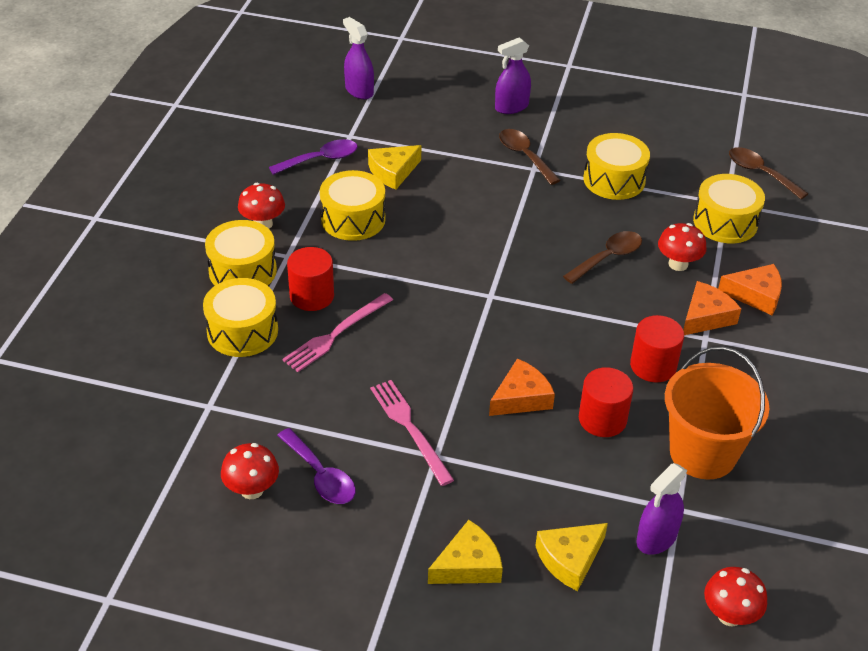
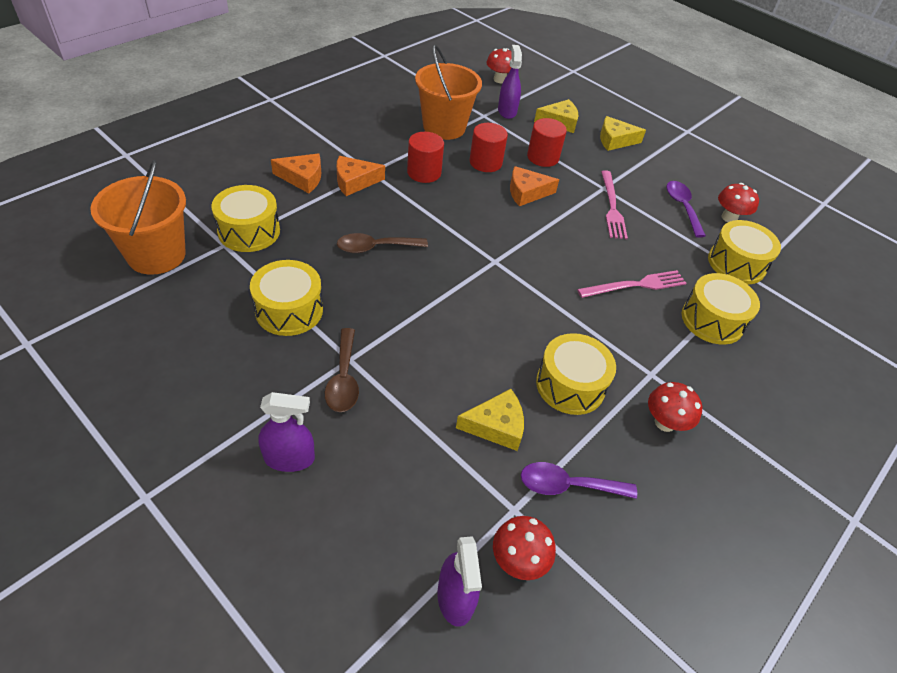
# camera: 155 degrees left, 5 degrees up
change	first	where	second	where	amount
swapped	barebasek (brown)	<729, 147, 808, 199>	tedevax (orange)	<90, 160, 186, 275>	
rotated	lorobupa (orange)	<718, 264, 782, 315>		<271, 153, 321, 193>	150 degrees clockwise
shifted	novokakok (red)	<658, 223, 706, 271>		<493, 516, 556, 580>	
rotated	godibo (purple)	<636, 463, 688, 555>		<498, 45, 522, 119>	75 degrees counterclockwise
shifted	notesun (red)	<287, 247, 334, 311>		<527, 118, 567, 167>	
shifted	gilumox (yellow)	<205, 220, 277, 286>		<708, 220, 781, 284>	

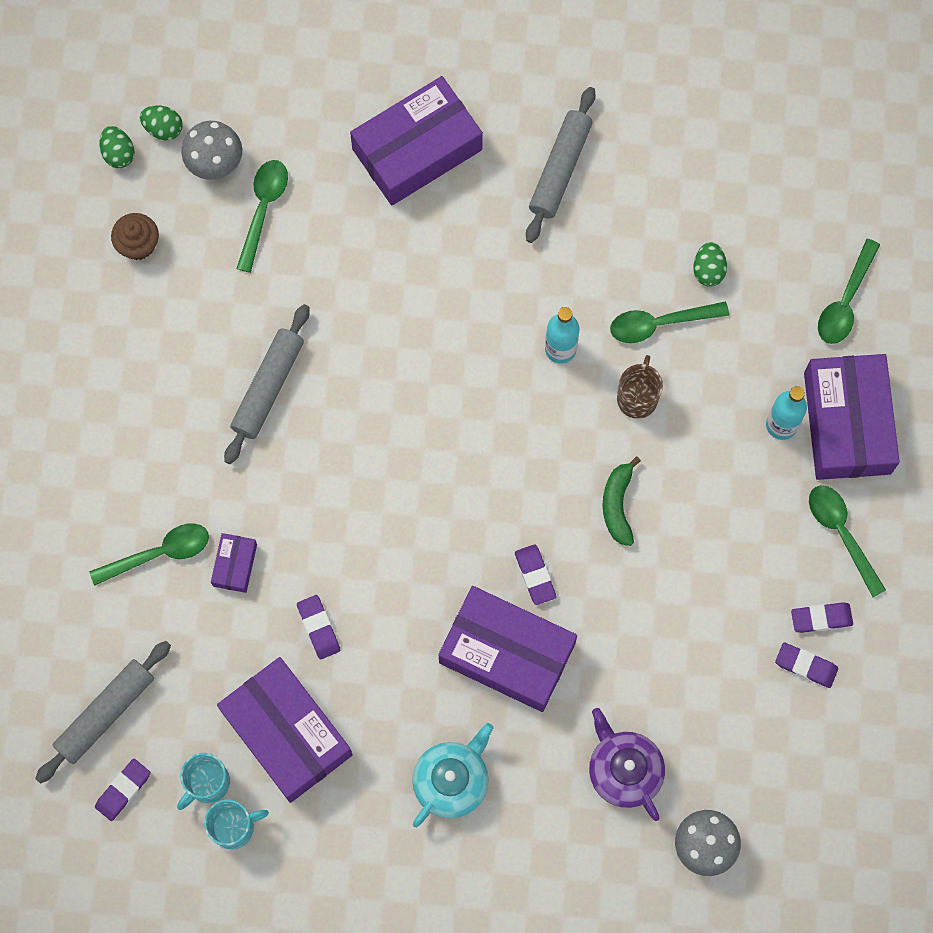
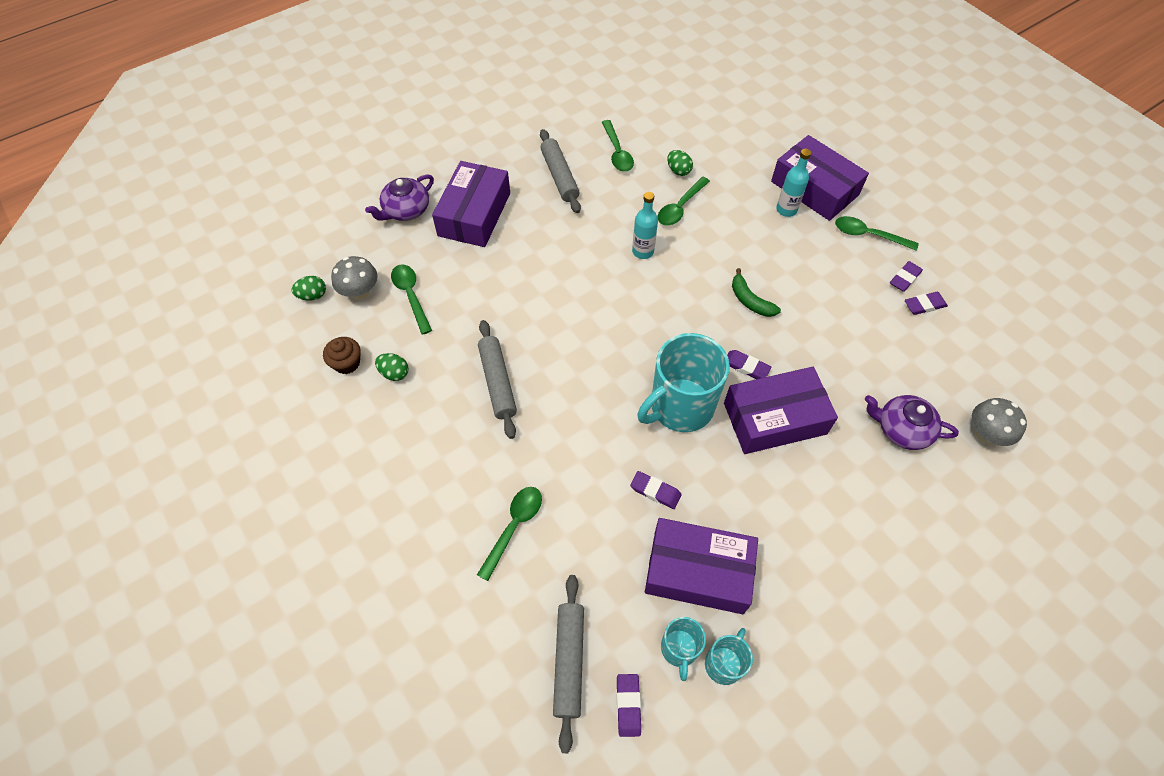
# camera: 40 degrees left, 15 degrees down
change	first	where	second	where	amount
new			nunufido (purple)	<365, 174, 434, 221>	
shifted	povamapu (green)	<99, 126, 135, 168>		<375, 353, 409, 381>	
shifted	barebasek (green)	<818, 239, 880, 344>		<602, 120, 634, 172>	
new			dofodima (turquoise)	<638, 333, 730, 432>	
gone	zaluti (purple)	<211, 533, 257, 593>			
gone	nunufido (turquoise)	<412, 723, 493, 827>			
gone	dofodima (brown)	<617, 355, 663, 419>			

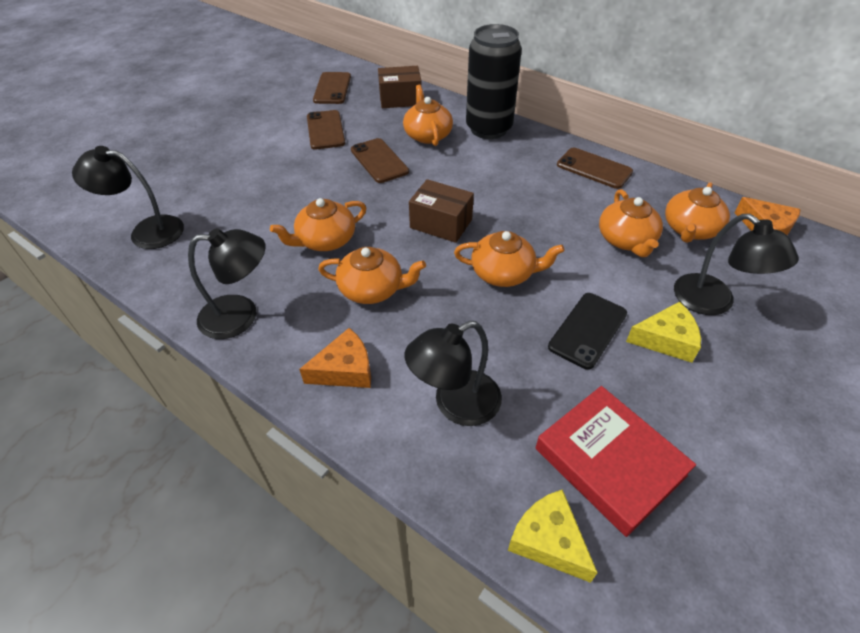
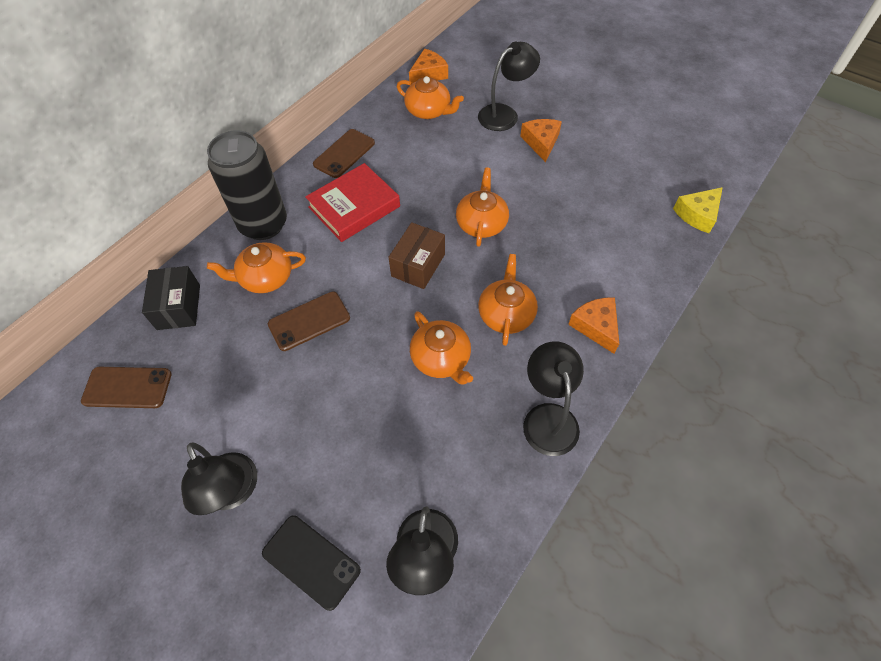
# camera: 90 degrees left, 10 degrees up
change	first	where	second	where	amount
repainted	zaluti (brown)	<378, 66, 422, 108>	zaluti (black)	<142, 266, 200, 330>	
shifted	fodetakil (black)	<404, 321, 502, 426>		<181, 443, 257, 515>	
shifted	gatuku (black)	<548, 293, 627, 370>		<262, 515, 361, 611>	
shifted	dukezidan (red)	<536, 386, 696, 537>		<305, 163, 400, 242>	
repainted	lorobupa (yellow)	<626, 302, 701, 363>	lorobupa (orange)	<520, 119, 562, 162>	
gone	gatuku (brown)	<307, 110, 345, 149>			
gone	nunufido (orange)	<599, 189, 663, 257>			

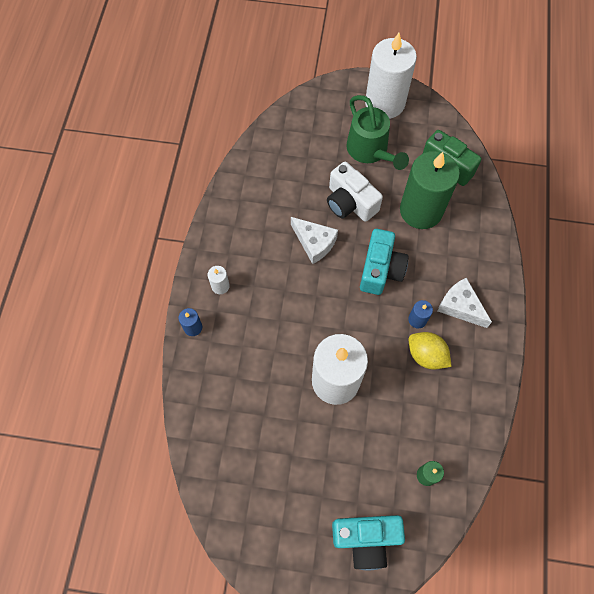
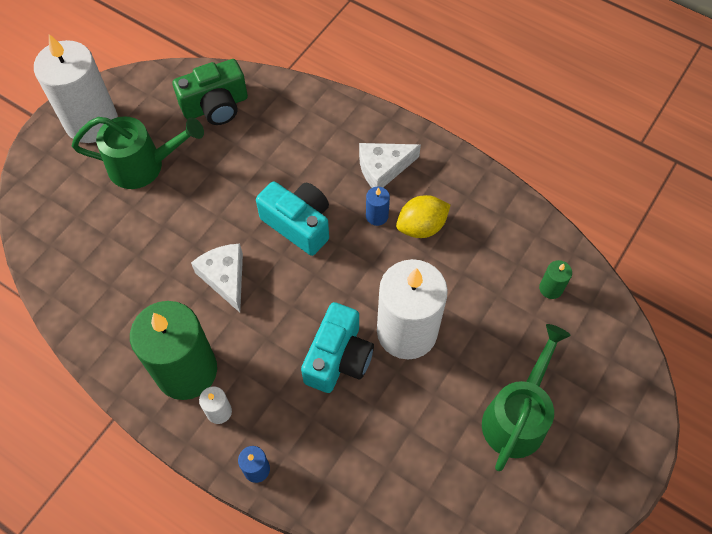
# camera: 65 degrees left, 5 degrees down
change	first	where	second	where	amount
shifted	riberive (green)	<400, 151, 460, 229>		<130, 301, 217, 400>	
rotated	lorobupa (white)	<291, 217, 338, 264>		<191, 244, 243, 312>	90 degrees counterclockwise
shifted	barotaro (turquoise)	<332, 515, 405, 570>		<301, 302, 374, 393>	
new			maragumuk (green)	<482, 324, 570, 471>	
gone	barotaro (white)	<327, 162, 383, 222>			

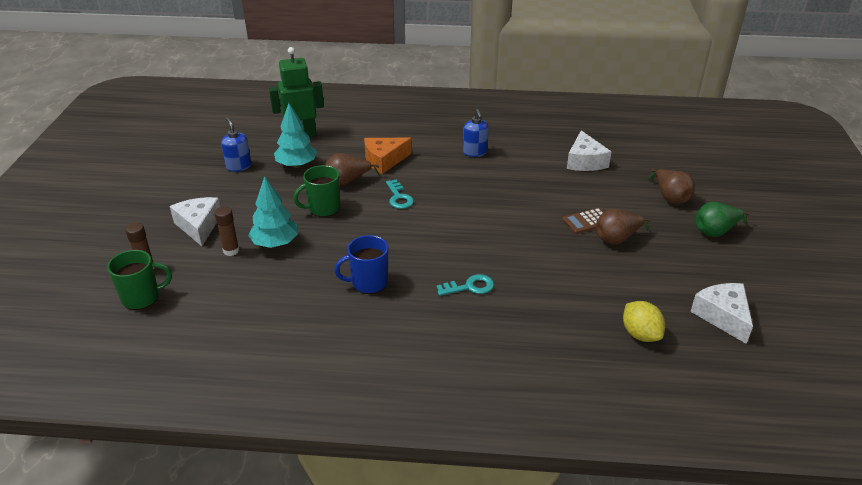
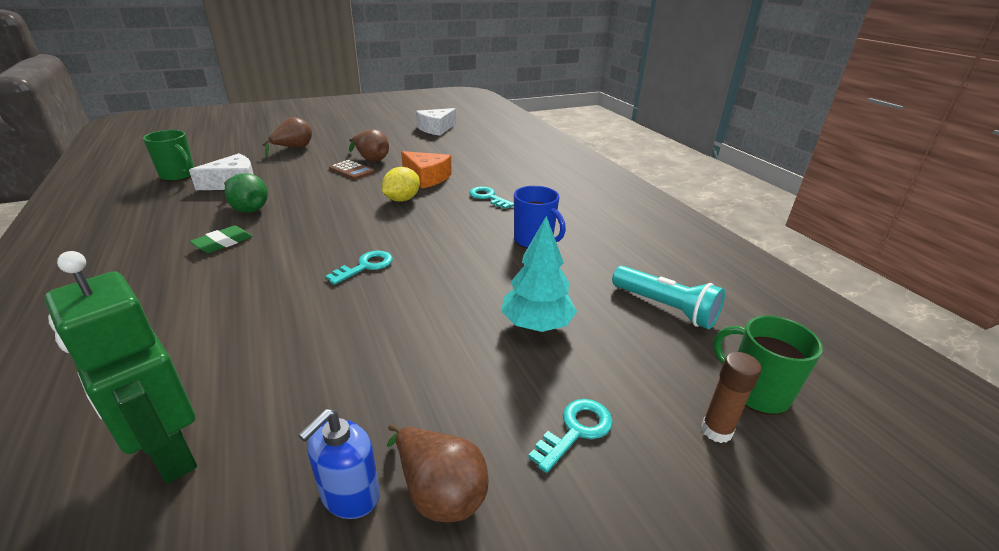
# camera: 120 degrees left, 5 degrees down
change	first	where	second	where	amount
shifted	dofodima (green)	<294, 165, 340, 217>		<143, 130, 194, 181>	
swapped	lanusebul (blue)	<463, 109, 489, 157>	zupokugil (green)	<190, 225, 253, 253>	
shifted	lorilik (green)	<695, 202, 750, 237>		<224, 173, 268, 213>	
shifted	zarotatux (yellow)	<623, 301, 665, 342>		<382, 167, 420, 202>	
shifted	lorilik (brown)	<325, 153, 380, 186>		<387, 424, 489, 522>	
shifted	lorobupa (orange)	<364, 138, 412, 174>		<401, 151, 452, 188>	
swapped	lorobupa (white)	<170, 197, 220, 246>	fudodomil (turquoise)	<528, 399, 613, 473>	
new			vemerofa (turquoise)	<612, 266, 725, 329>	
gone	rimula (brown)	<214, 206, 239, 256>			
gone	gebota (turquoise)	<274, 103, 317, 168>			

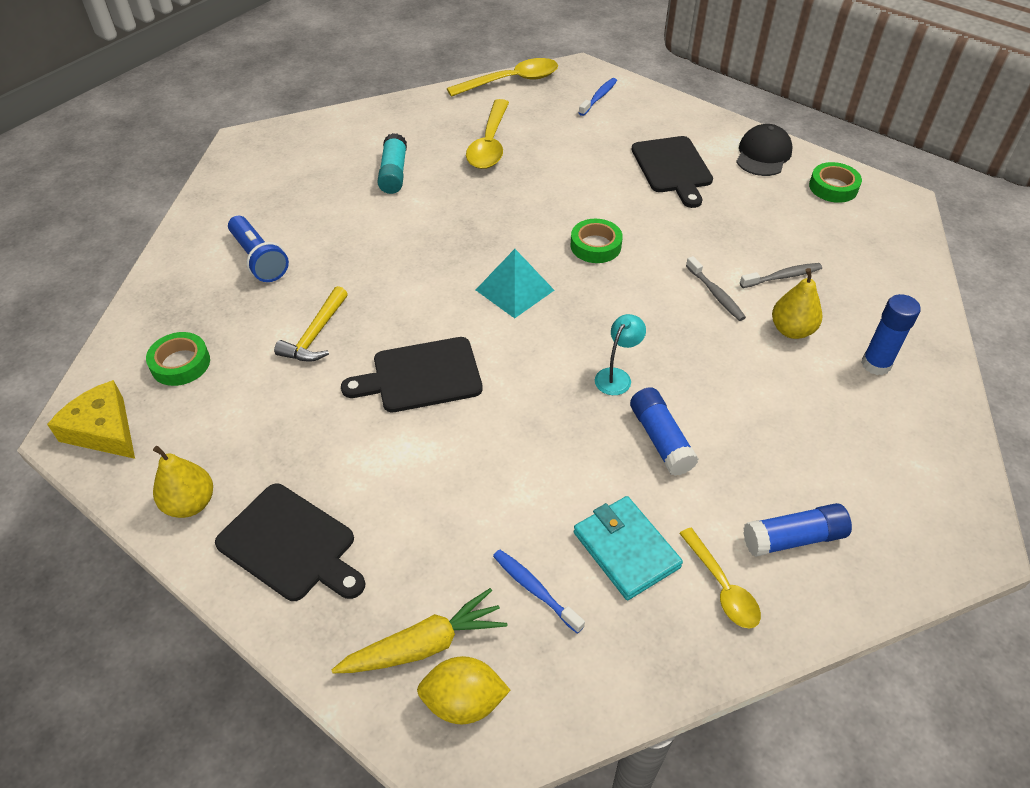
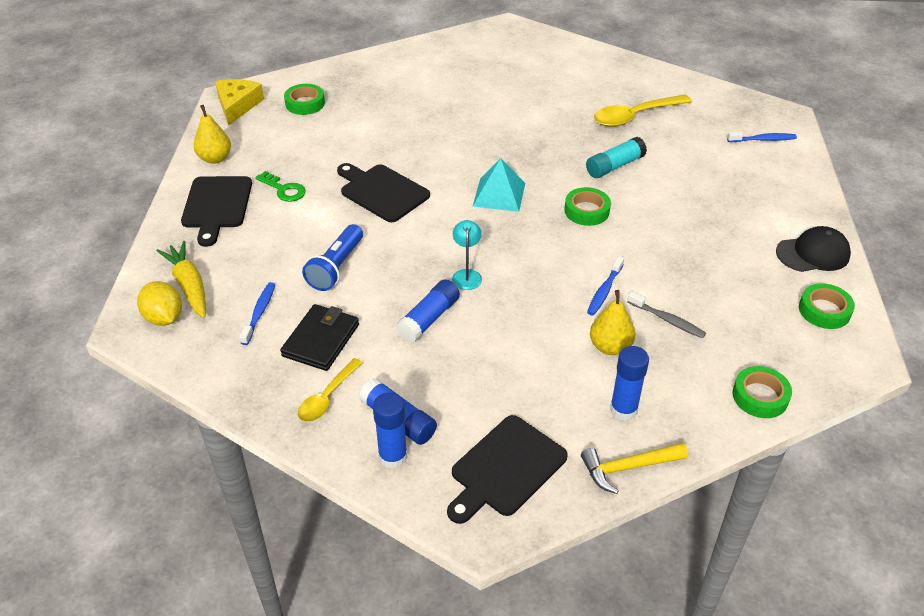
# camera: 55 degrees right, 5 degrees down
change	first	where	second	where	amount
rotated	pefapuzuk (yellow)	<332, 588, 507, 673>		<156, 241, 206, 318>	150 degrees counterclockwise
new			fudodomil (green)	<255, 171, 306, 202>	
repainted	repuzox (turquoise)	<574, 496, 683, 600>	repuzox (black)	<280, 304, 359, 371>	
shifted	vemerofa (blue)	<228, 216, 289, 282>		<302, 224, 363, 291>	
new			rimula (blue)	<373, 393, 408, 469>	
shifted	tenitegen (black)	<631, 136, 713, 208>		<447, 415, 568, 524>	
rotated	fodetakil (turquoise)	<595, 314, 646, 395>		<452, 220, 482, 290>	90 degrees counterclockwise
shifted	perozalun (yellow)	<274, 286, 348, 362>		<581, 442, 688, 494>	
shifted	rimula (turquoise)	<377, 133, 407, 194>		<586, 137, 647, 178>	
repainted	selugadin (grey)	<686, 256, 746, 321>	selugadin (blue)	<587, 256, 624, 316>	
new			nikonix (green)	<732, 366, 792, 418>	
gone	barebasek (yellow)	<447, 58, 558, 97>			

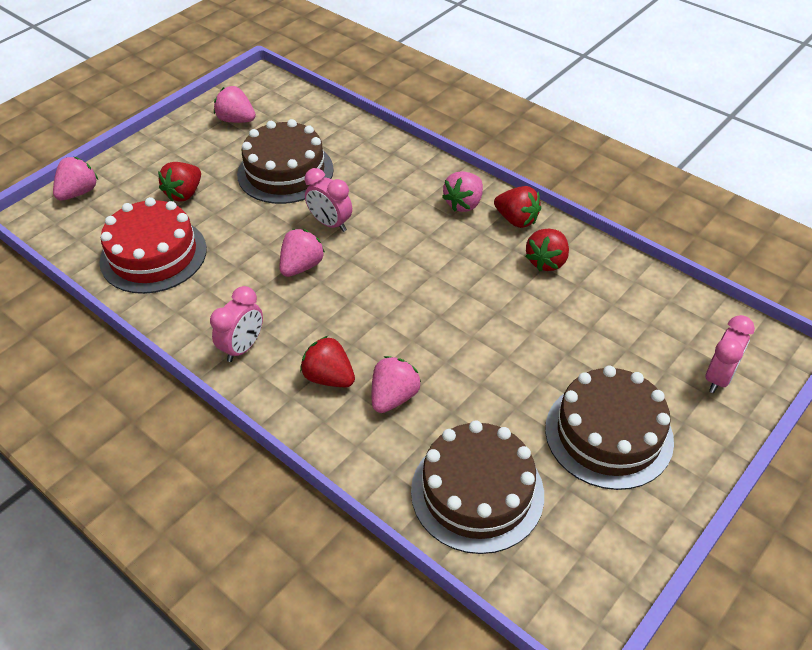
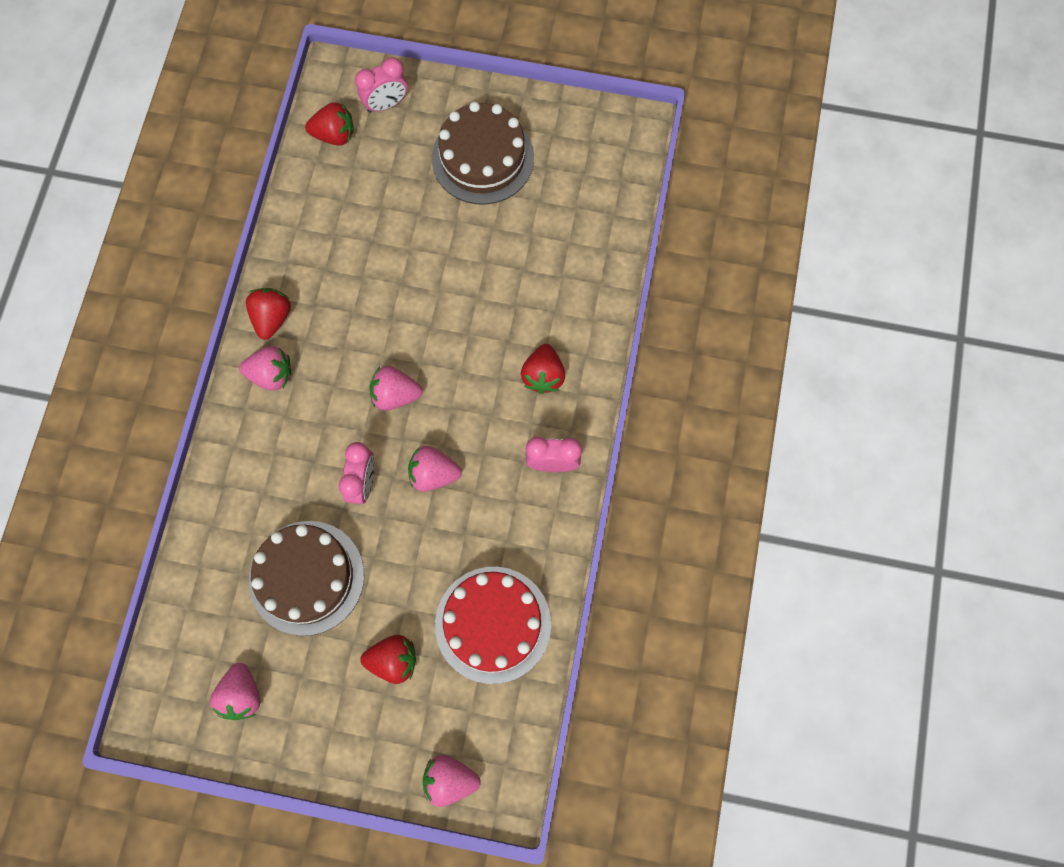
# camera: 120 degrees left, 25 degrees up
change	first	where	second	where	amount
shifted	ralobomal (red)	<525, 229, 569, 271>		<305, 102, 354, 146>	
rotated	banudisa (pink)	<705, 315, 755, 393>		<355, 57, 408, 113>	150 degrees clockwise
shifted	ralobomal (pink)	<372, 356, 421, 413>		<370, 366, 423, 411>	
gone	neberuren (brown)	<411, 420, 544, 554>			

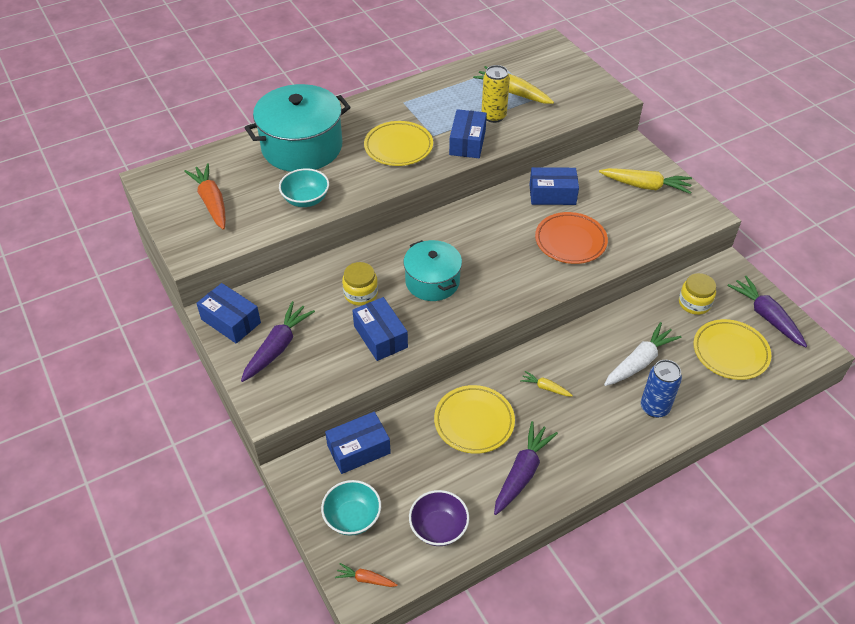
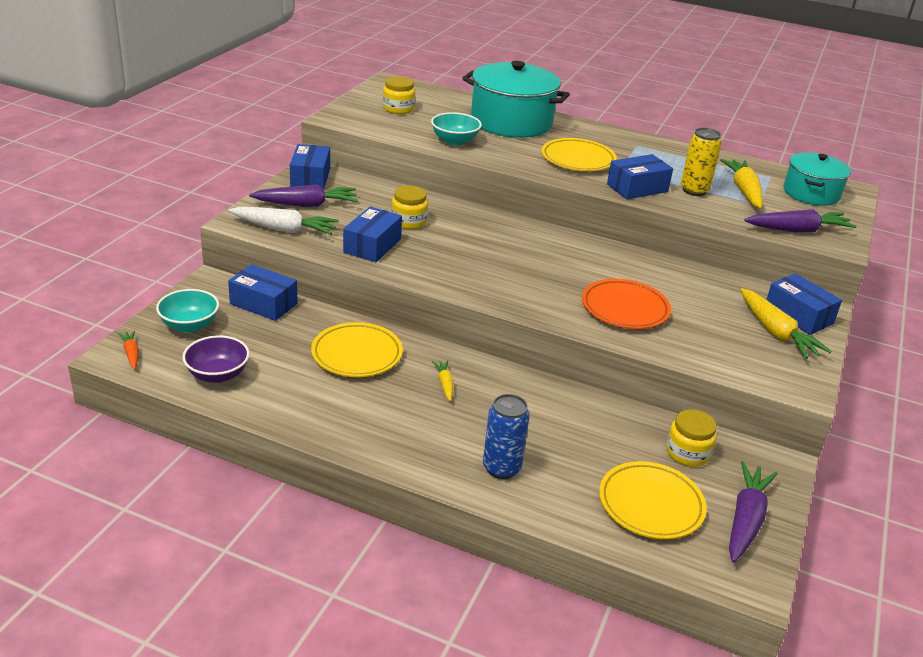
# camera: 50 degrees right, 15 degrees down
change	first	where	second	where	amount
shifted	pefapuzuk (white)	<604, 322, 682, 386>		<228, 207, 339, 235>	
swapped	pefapuzuk (orange)	<184, 163, 226, 230>	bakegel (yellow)	<383, 76, 415, 114>	
shifted	pefapuzuk (purple)	<494, 421, 558, 515>		<744, 209, 857, 233>	
shifted	zaluti (blue)	<529, 167, 579, 205>		<766, 273, 842, 335>	
shifted	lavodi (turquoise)	<404, 240, 462, 301>		<783, 152, 851, 206>	

